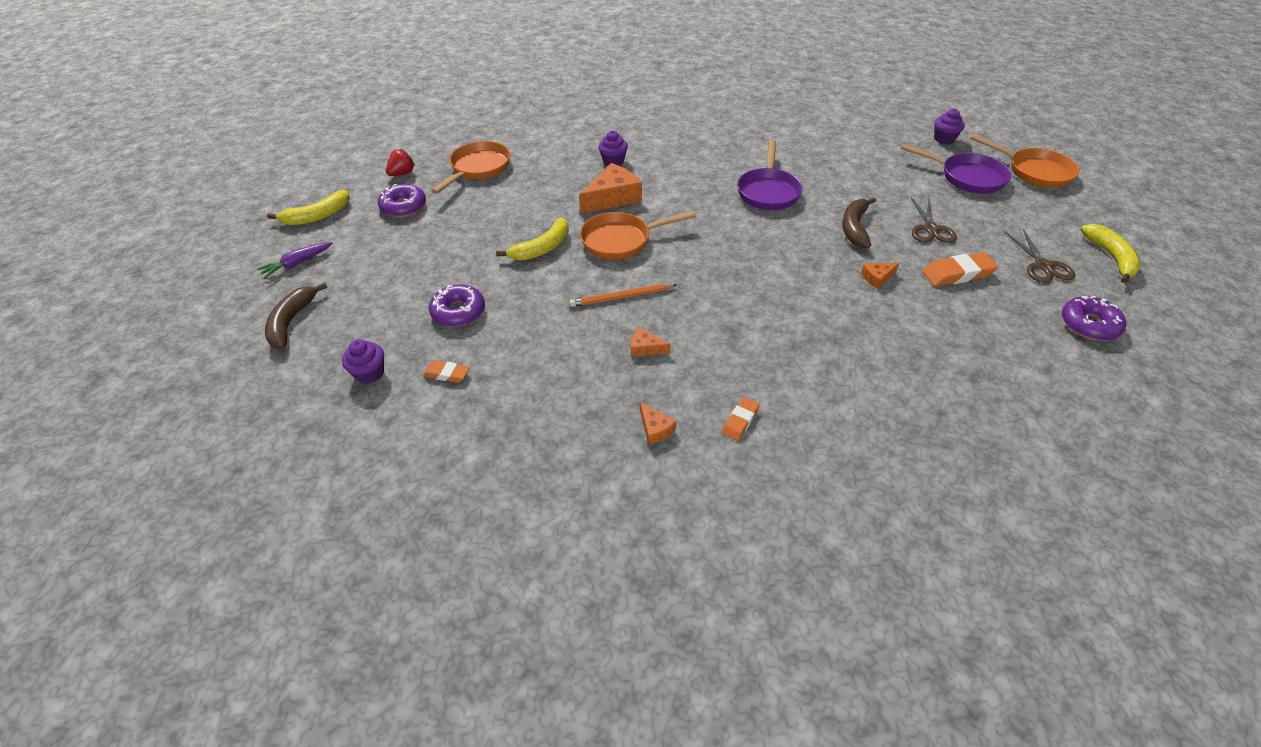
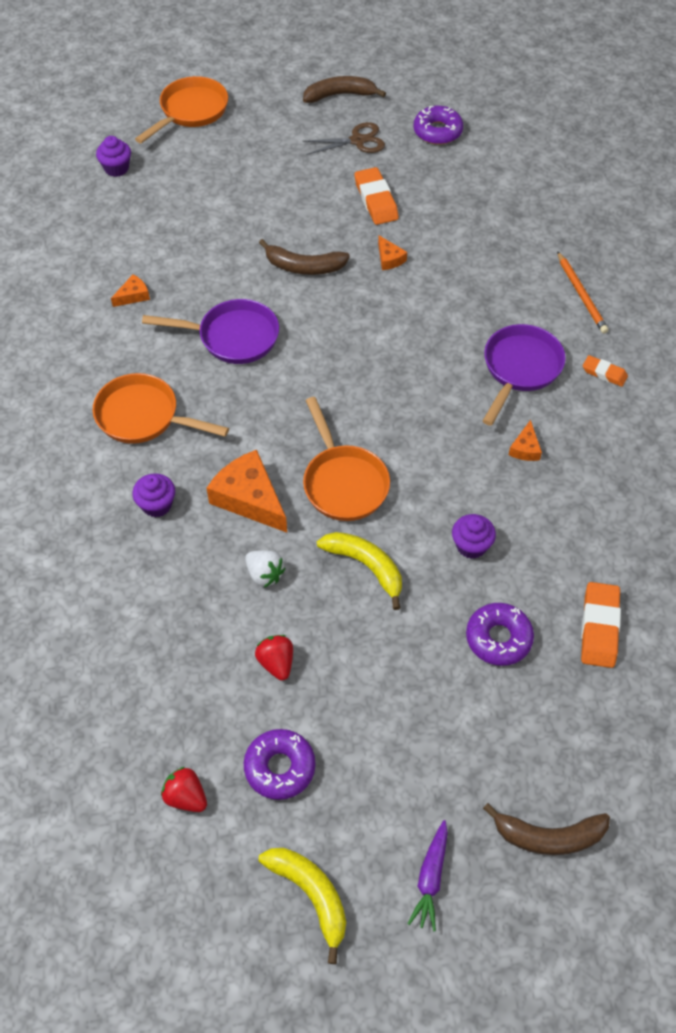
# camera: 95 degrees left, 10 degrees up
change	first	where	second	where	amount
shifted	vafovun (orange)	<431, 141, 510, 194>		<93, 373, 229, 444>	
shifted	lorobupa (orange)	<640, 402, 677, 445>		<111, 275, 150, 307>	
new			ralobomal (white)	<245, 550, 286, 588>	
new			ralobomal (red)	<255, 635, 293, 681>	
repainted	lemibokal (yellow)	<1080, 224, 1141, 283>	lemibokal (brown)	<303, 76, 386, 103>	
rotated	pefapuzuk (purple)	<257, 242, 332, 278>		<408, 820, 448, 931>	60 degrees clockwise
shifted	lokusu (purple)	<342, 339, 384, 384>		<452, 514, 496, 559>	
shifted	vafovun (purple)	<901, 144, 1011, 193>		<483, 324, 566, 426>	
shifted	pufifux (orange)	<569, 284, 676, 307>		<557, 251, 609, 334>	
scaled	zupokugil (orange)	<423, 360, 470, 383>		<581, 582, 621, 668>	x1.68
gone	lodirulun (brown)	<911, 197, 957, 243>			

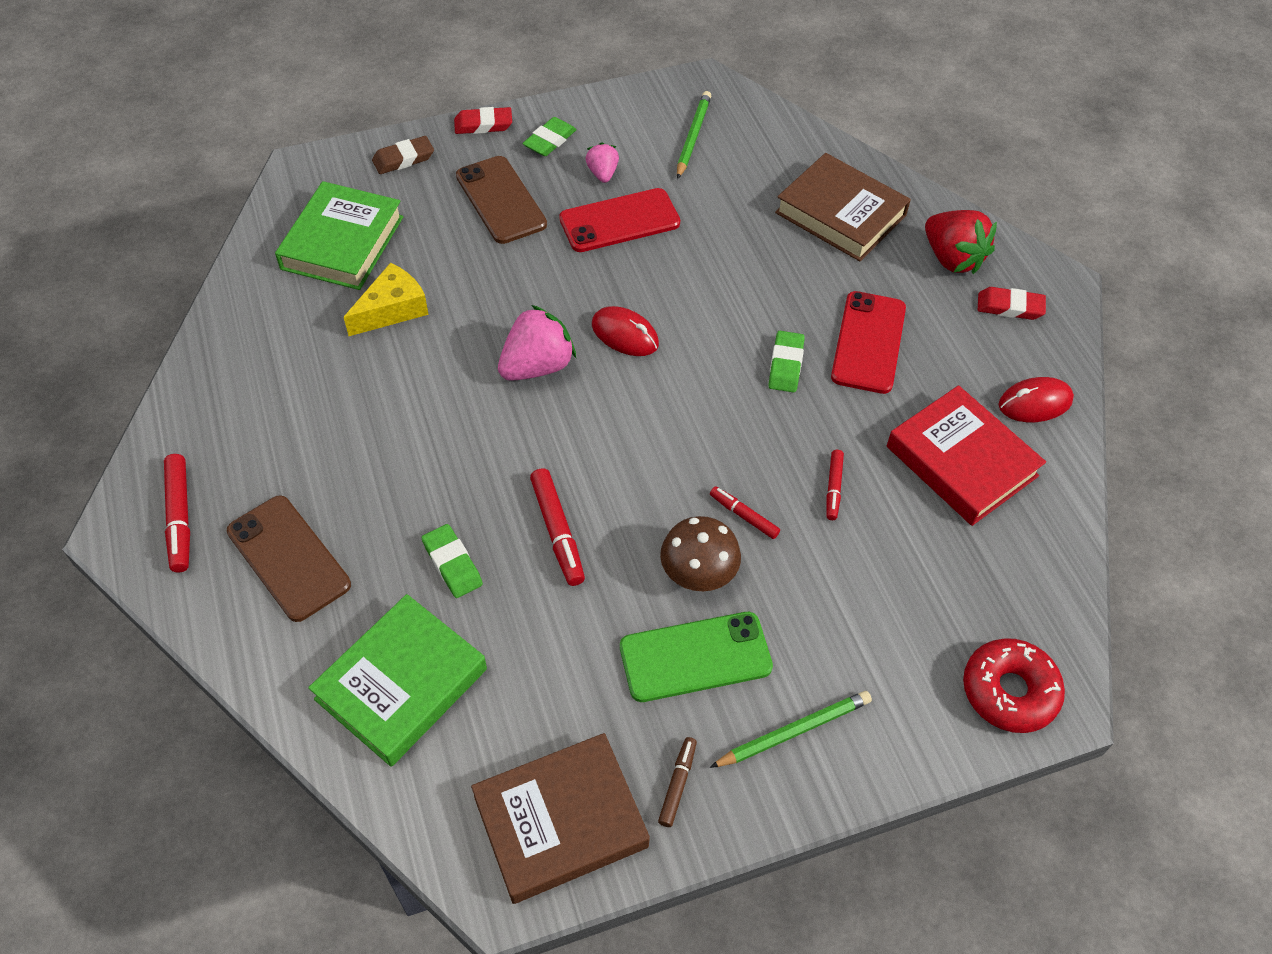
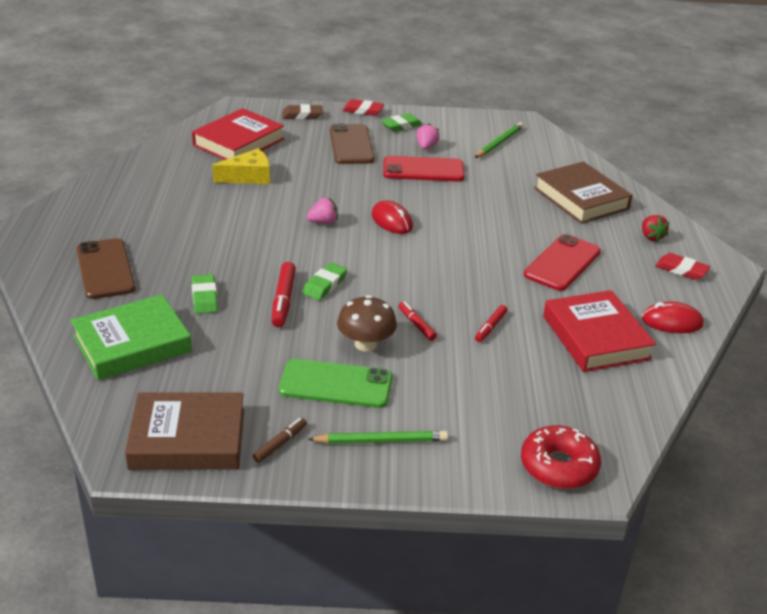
# camera: 20 degrees right, 20 degrees down
change	first	where	second	where	amount
repainted	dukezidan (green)	<275, 181, 403, 290>	dukezidan (red)	<192, 108, 284, 160>	
shifted	zupokugil (green)	<768, 331, 805, 393>		<302, 263, 347, 300>	
scaled	ralobomal (pink)	<498, 305, 576, 381>		<307, 198, 338, 224>	x0.56
scaled	ralobomal (red)	<925, 210, 997, 274>		<642, 215, 669, 242>	x0.56
gone	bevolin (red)	<164, 454, 190, 573>			

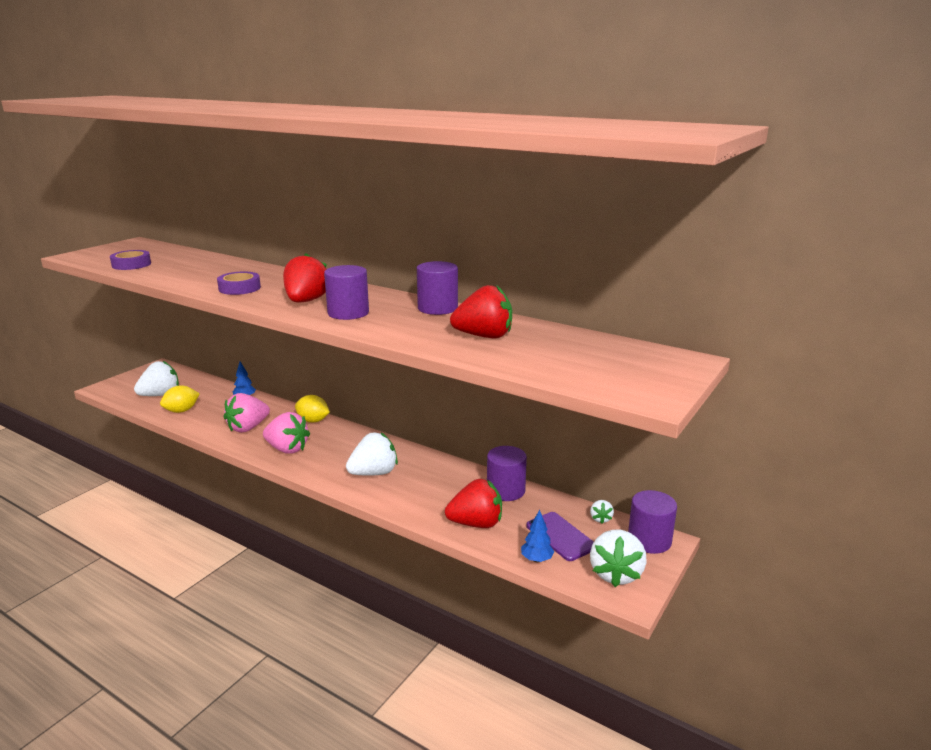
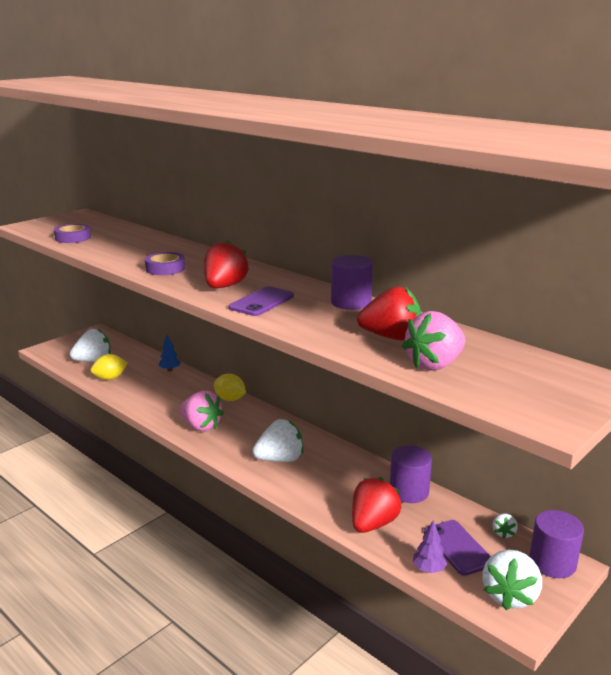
# camera: 10 degrees right, 0 degrees up
change	first	where	second	where	amount
swapped	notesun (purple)	<324, 265, 369, 320>	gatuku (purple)	<229, 286, 294, 316>	
rotated	ralobomal (red)	<445, 479, 502, 528>		<352, 477, 402, 533>	60 degrees counterclockwise
shifted	ralobomal (pink)	<223, 393, 270, 433>		<402, 311, 465, 371>	
repainted	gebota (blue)	<521, 510, 554, 563>	gebota (purple)	<413, 520, 447, 573>	

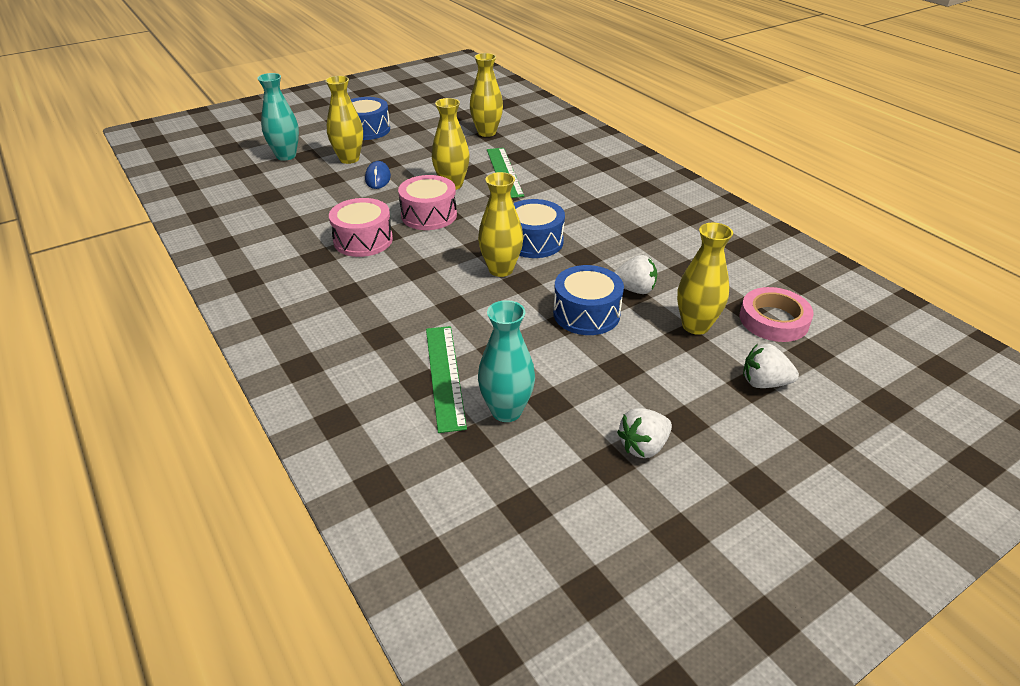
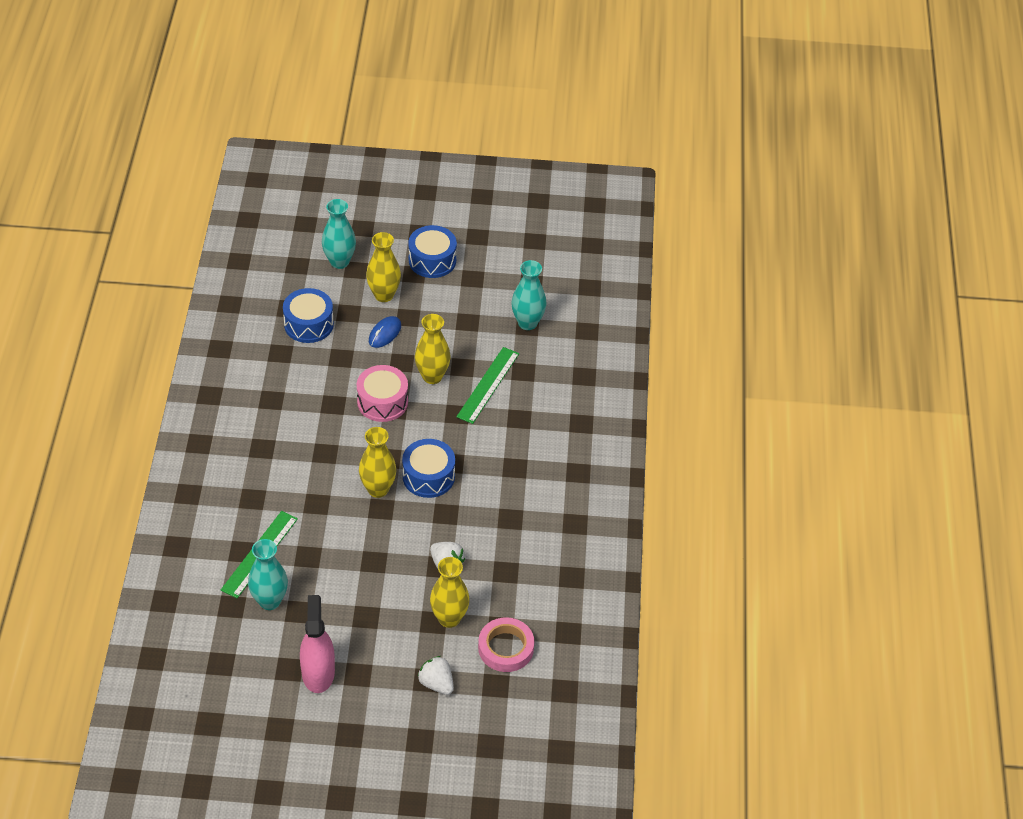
# camera: 35 degrees right, 10 degrees up
change	first	where	second	where	amount
shifted	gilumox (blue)	<553, 265, 624, 335>		<283, 288, 334, 343>	
swapped	ralobomal (white)	<617, 408, 672, 458>	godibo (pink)	<300, 595, 335, 693>	
repainted	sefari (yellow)	<470, 53, 503, 137>	sefari (turquoise)	<512, 260, 547, 330>	
gone	gilumox (pink)	<329, 198, 393, 257>			

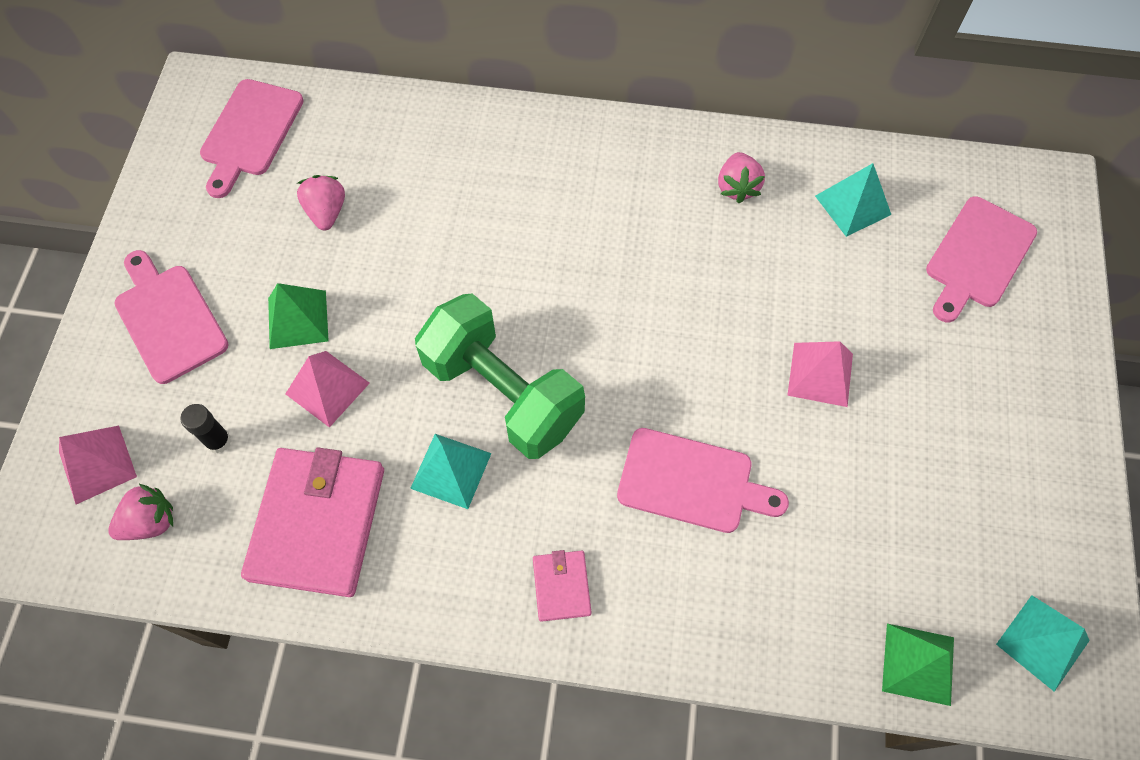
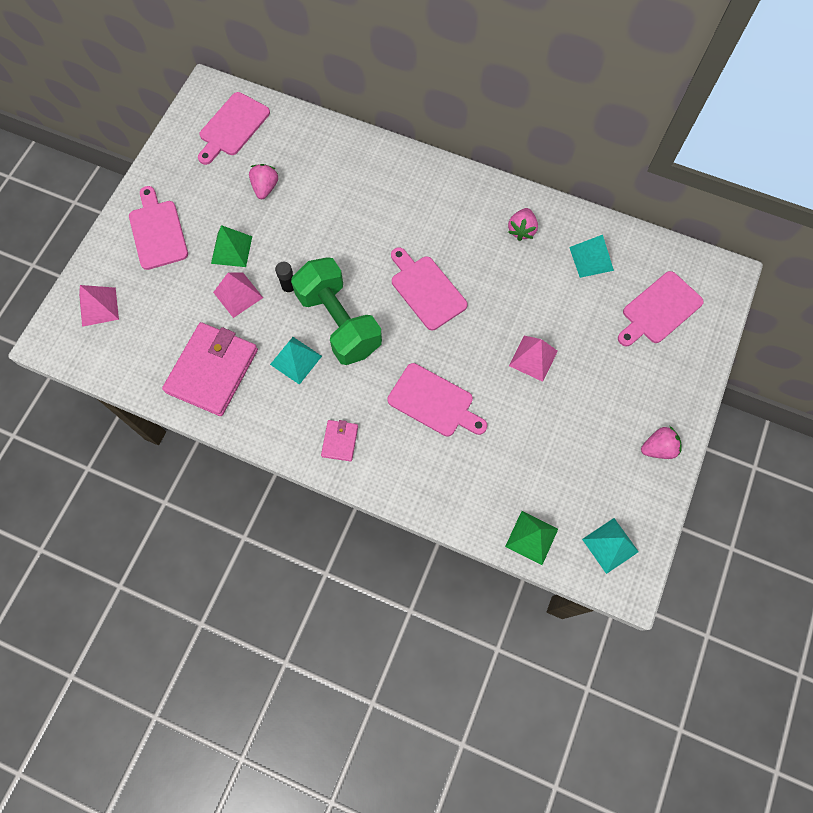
# camera: 15 degrees right, 5 degrees up
change	first	where	second	where	amount
shifted	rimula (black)	<180, 404, 231, 454>		<275, 262, 295, 295>	
new			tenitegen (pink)	<391, 247, 468, 330>	
shifted	ralobomal (pink)	<108, 484, 173, 540>		<641, 426, 682, 459>	

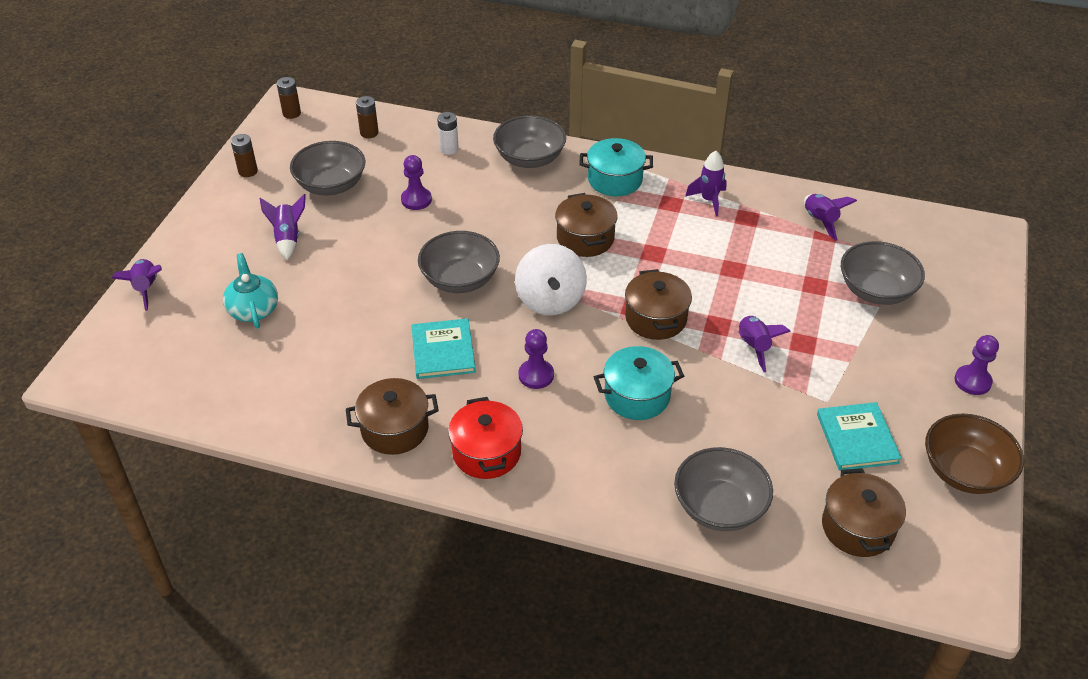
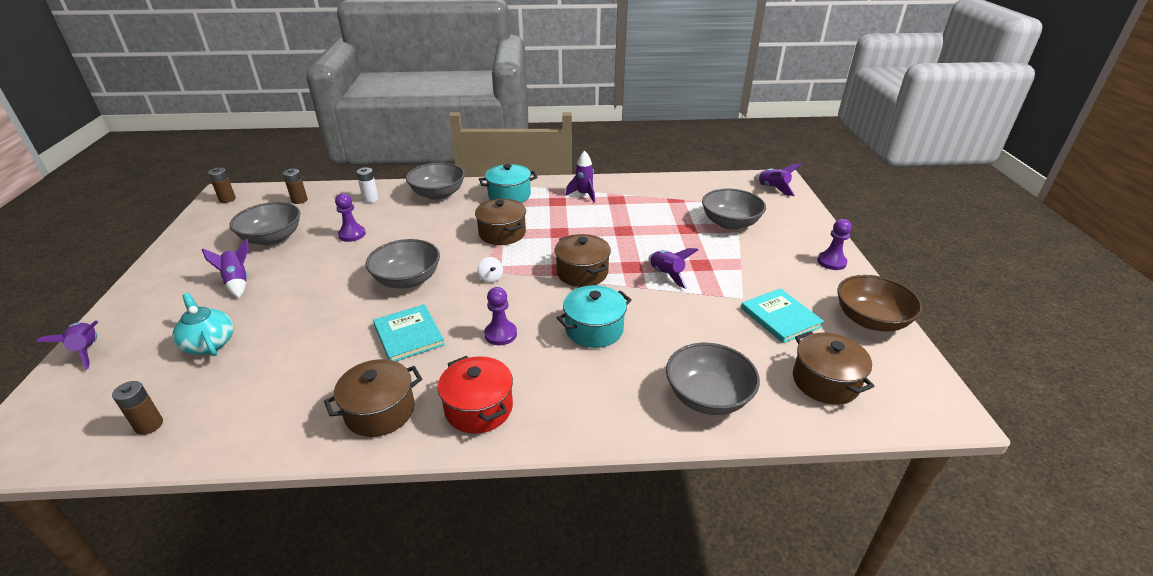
# camera: 20 degrees left, 10 degrees down
change	first	where	second	where	amount
shifted	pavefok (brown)	<231, 134, 258, 177>		<112, 381, 163, 435>	
scaled	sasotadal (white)	<515, 244, 587, 315>		<478, 257, 503, 283>	x0.42
shifted	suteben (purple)	<804, 194, 857, 241>		<754, 163, 802, 196>	

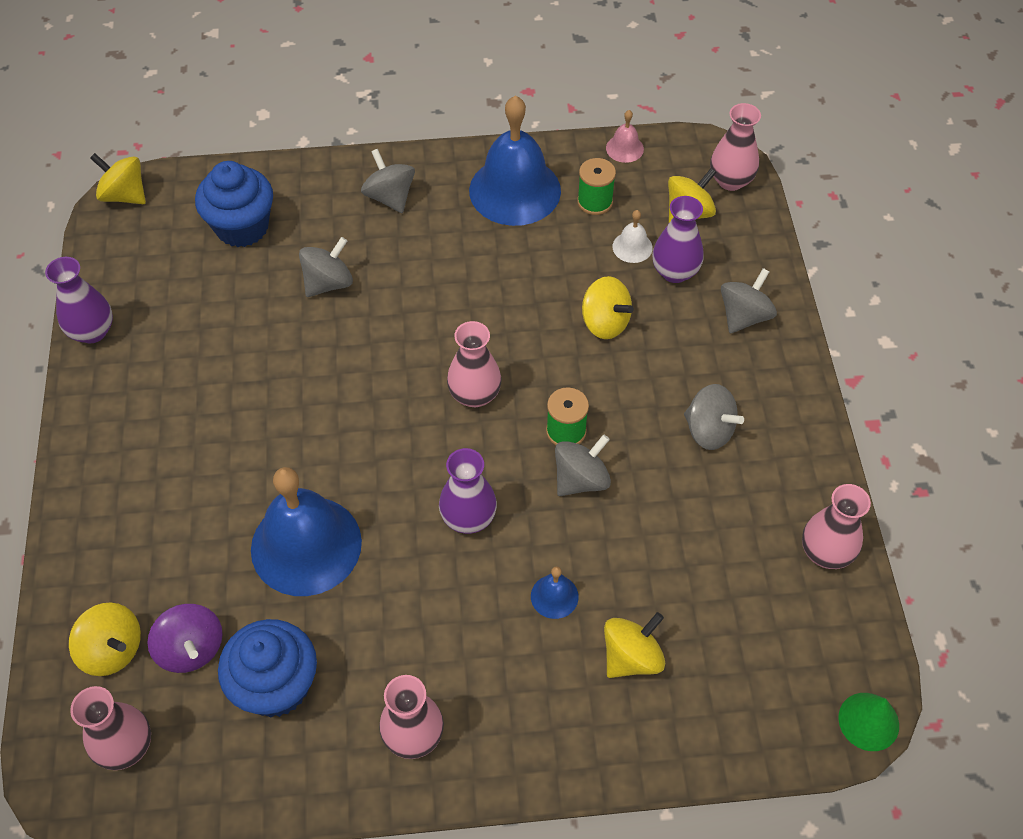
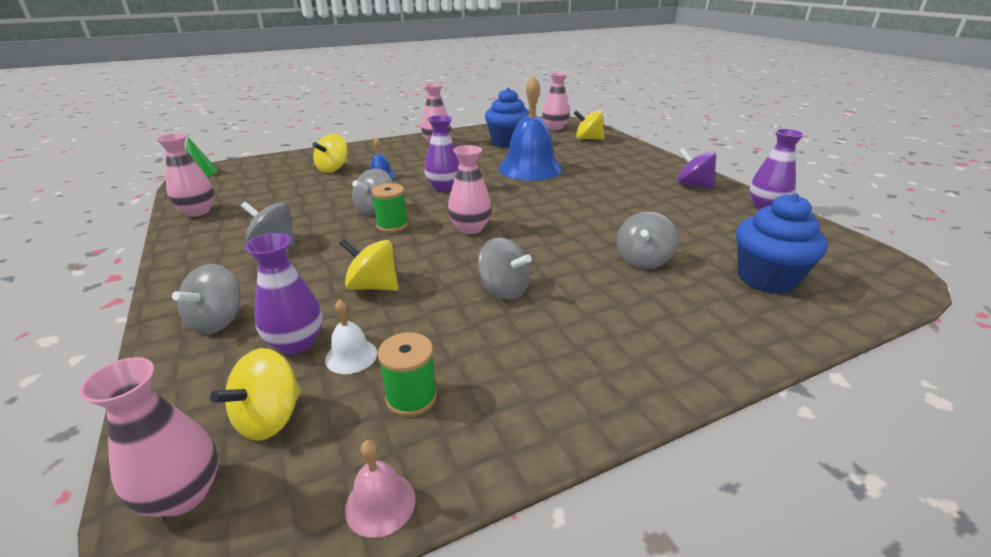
# camera: 160 degrees right, 25 degrees down
change	first	where	second	where	amount
shifted	sasotadal (grey)	<361, 149, 415, 213>		<478, 237, 532, 300>	
shifted	sasotadal (purple)	<147, 604, 223, 673>		<677, 148, 716, 188>	
gone	sasotadal (yellow)	<90, 153, 146, 204>			
gone	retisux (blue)	<469, 96, 561, 226>			

